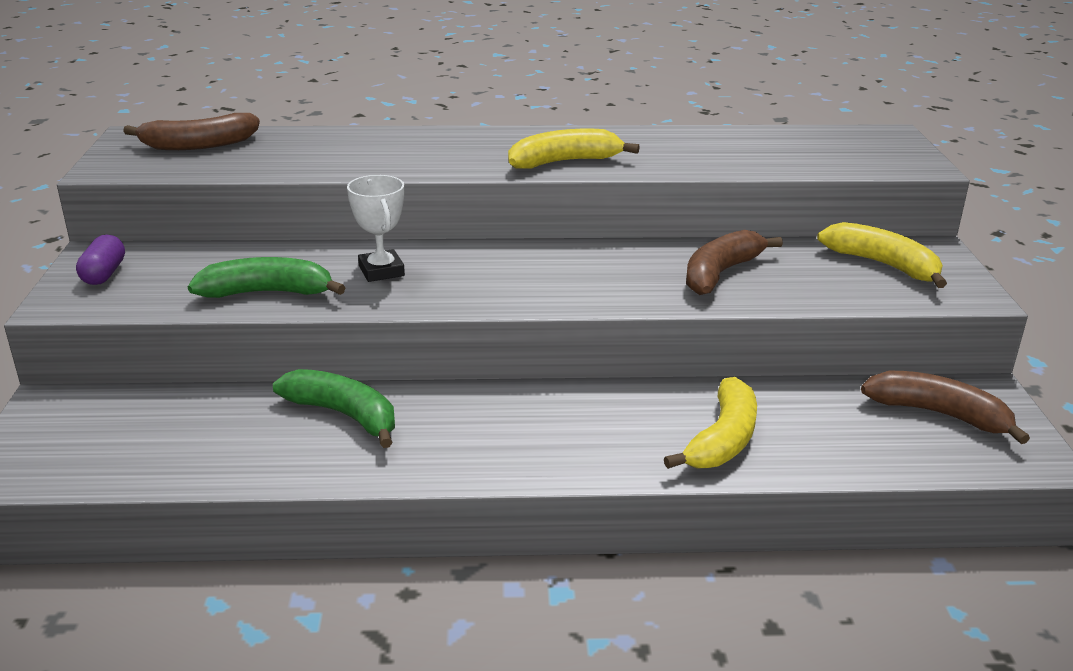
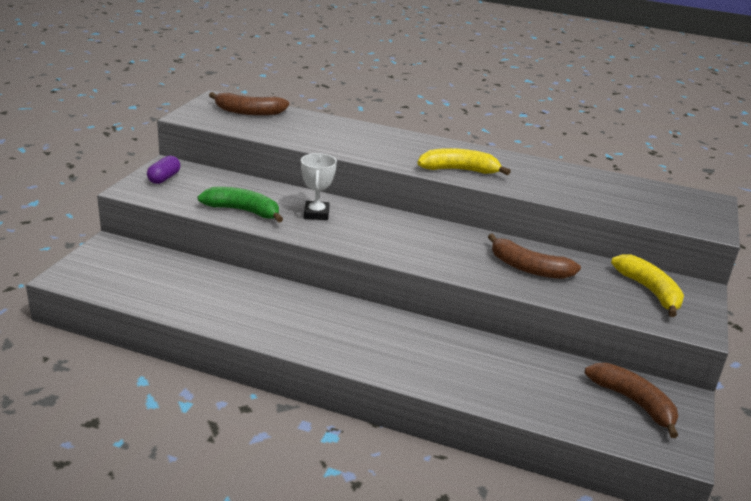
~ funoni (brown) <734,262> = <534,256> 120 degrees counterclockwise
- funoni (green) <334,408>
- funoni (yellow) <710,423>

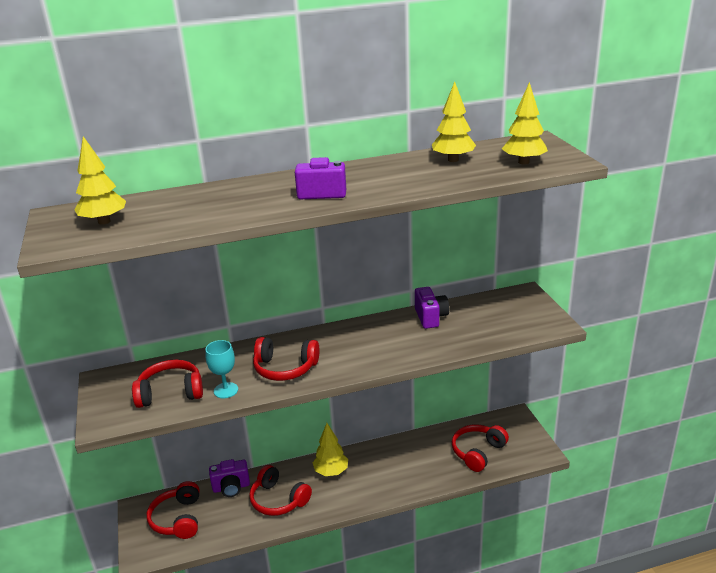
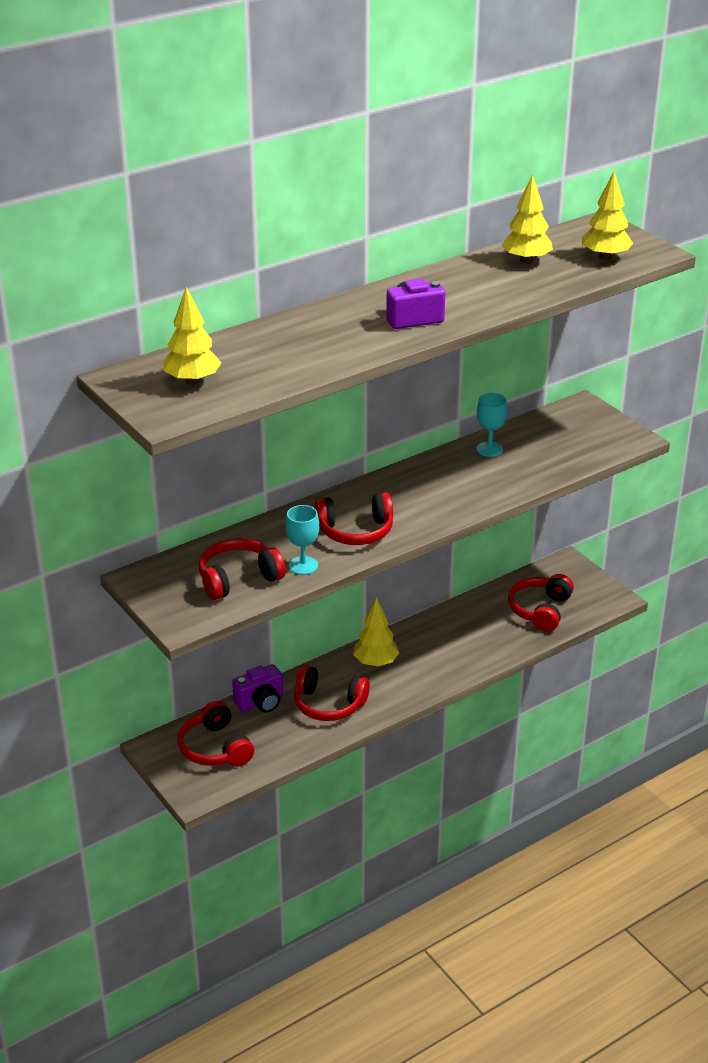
~ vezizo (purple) <432,308> to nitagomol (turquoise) <492,425>

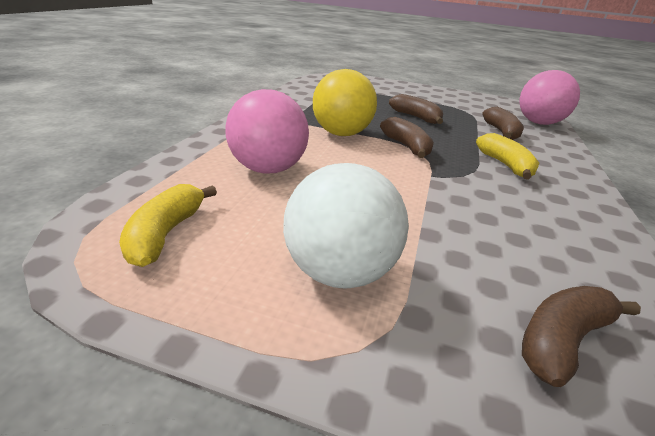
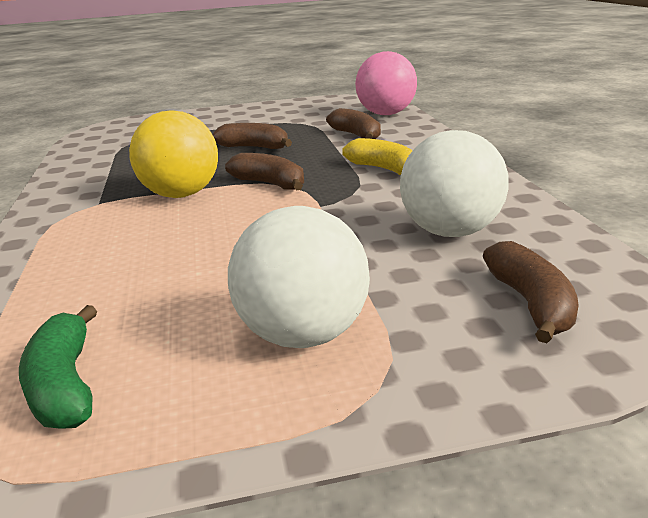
- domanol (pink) <267,131>
~ funoni (yellow) <168,225> to funoni (green) <58,367>
~ funoni (brown) <581,336> = <531,292> 150 degrees clockwise
+ domanol (white) <454,183>

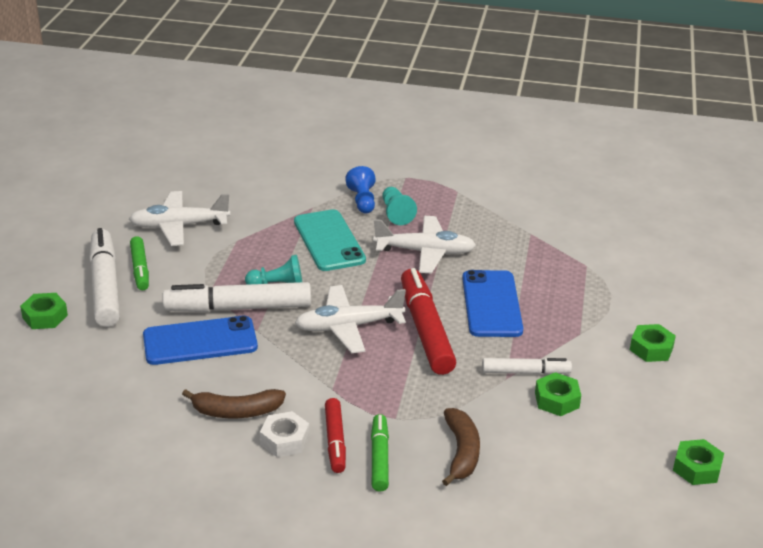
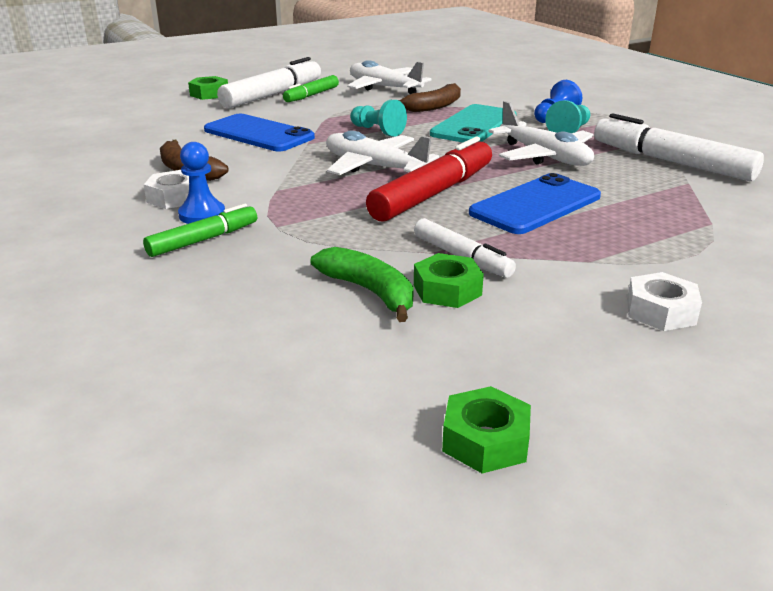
~ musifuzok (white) <236,297> to <679,147>
~ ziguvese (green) <653,343> to ziguvese (white) <664,301>
~ musifuzok (red) <335,435> to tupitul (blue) <201,183>
~ funoni (brown) <461,447> to <430,97>
+ funoni (green) <362,284>

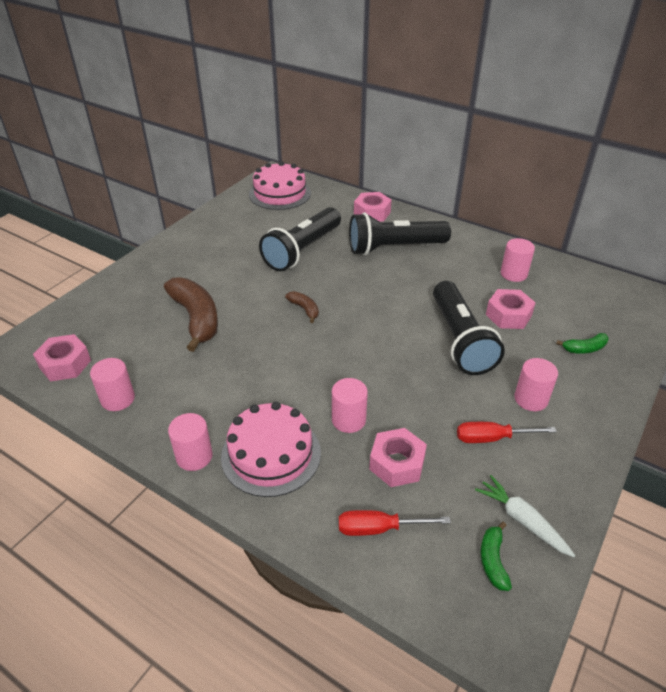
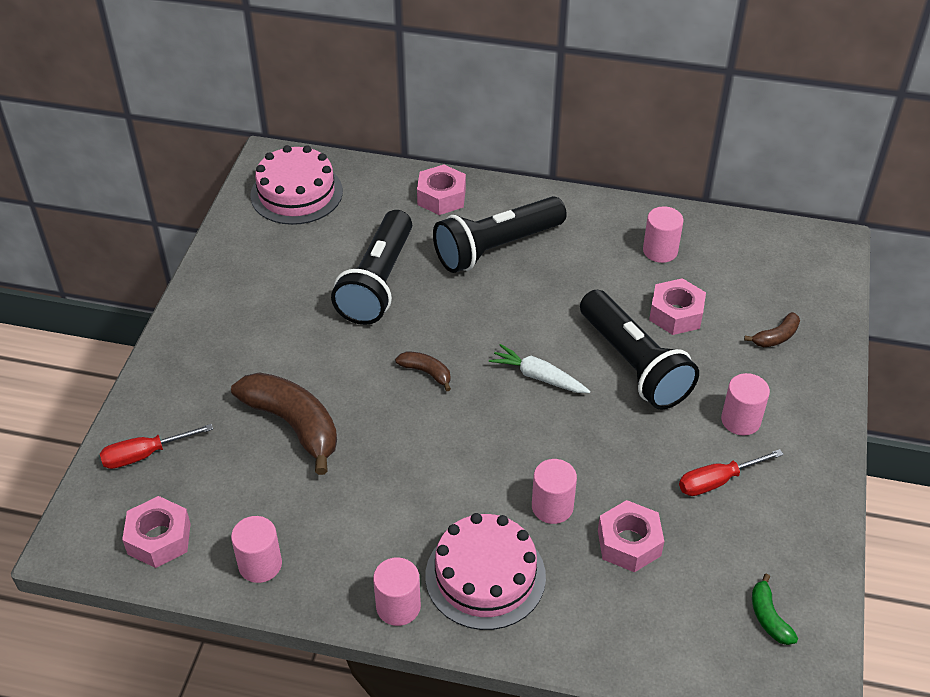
~ funoni (green) <582,343> to funoni (brown) <772,329>
~ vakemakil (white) <525,516> to <539,368>
~ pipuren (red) <395,523> to <156,446>

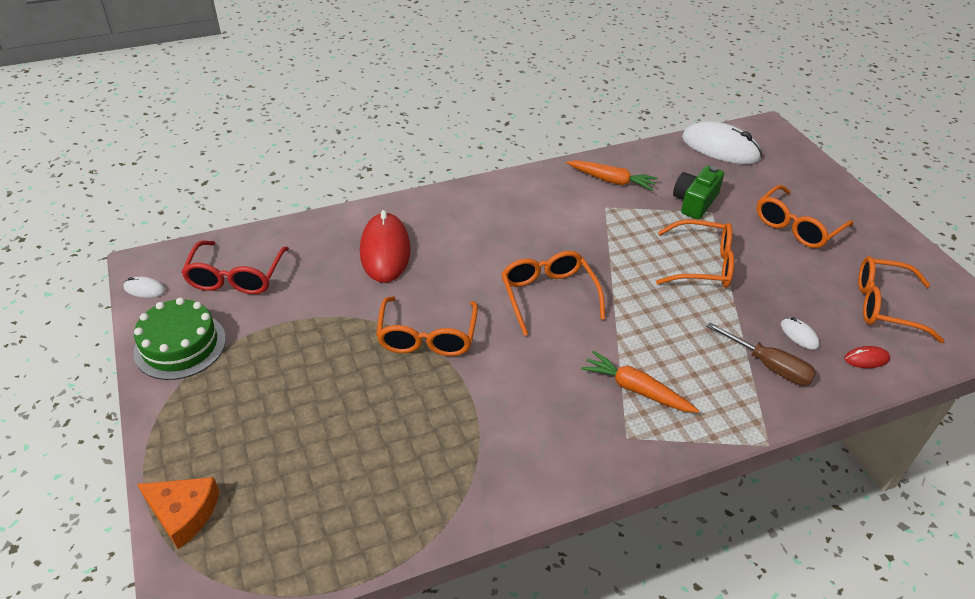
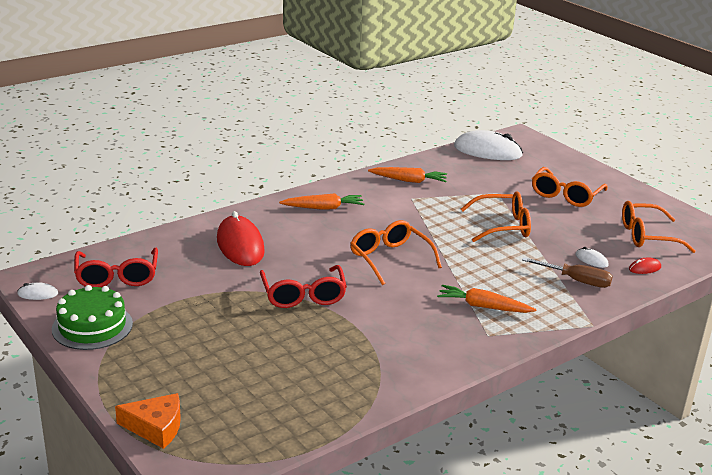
- vezizo (green) <698,193>
~ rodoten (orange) <427,326> to rodoten (red) <303,286>
+ vakemakil (orange) <321,201>

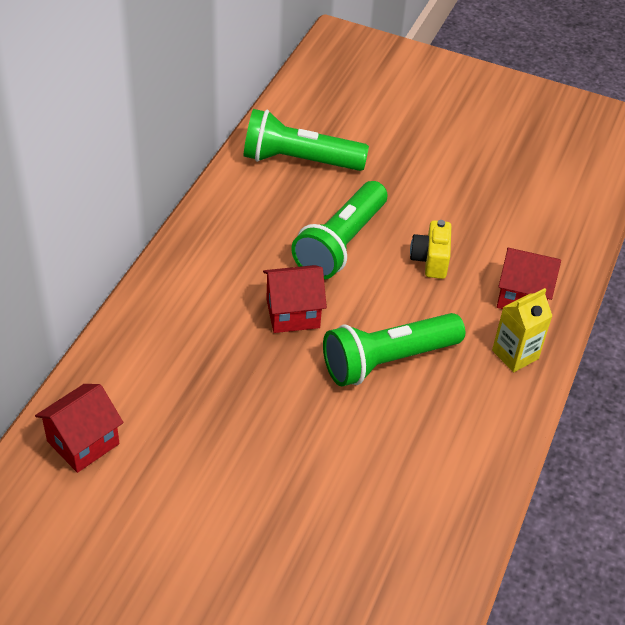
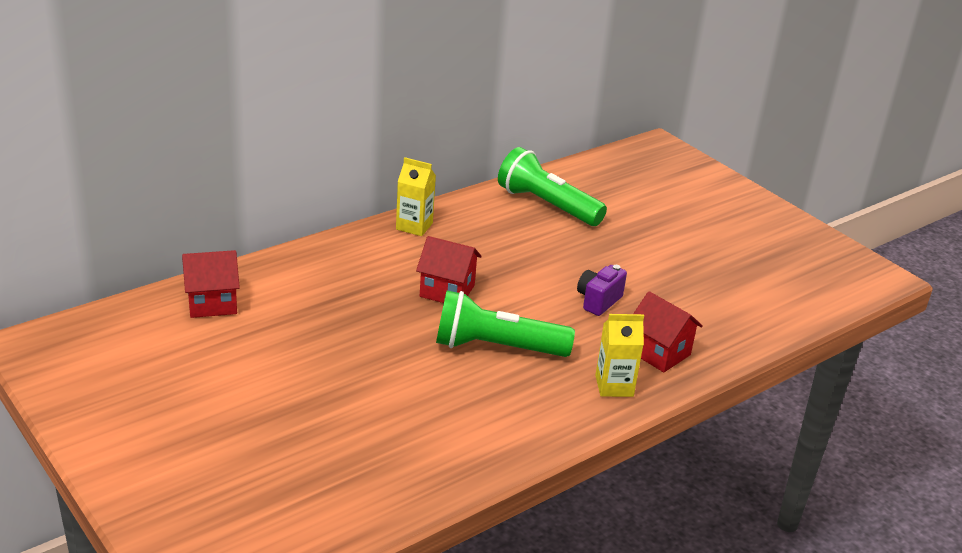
- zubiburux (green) <339,230>
~ vezizo (yellow) <430,249> to vezizo (purple) <602,290>
+ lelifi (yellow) <416,196>

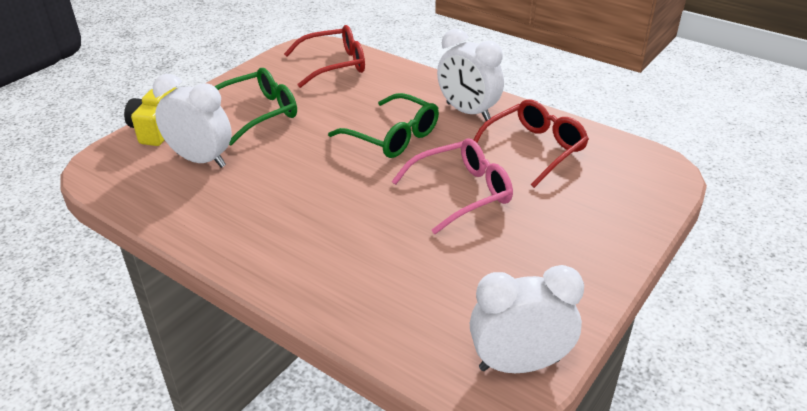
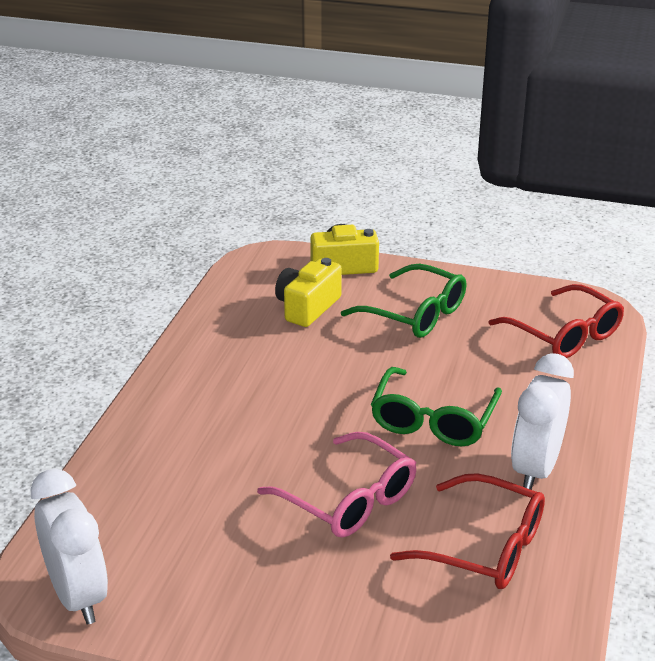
~ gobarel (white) <192,121> to vezizo (yellow) <308,292>

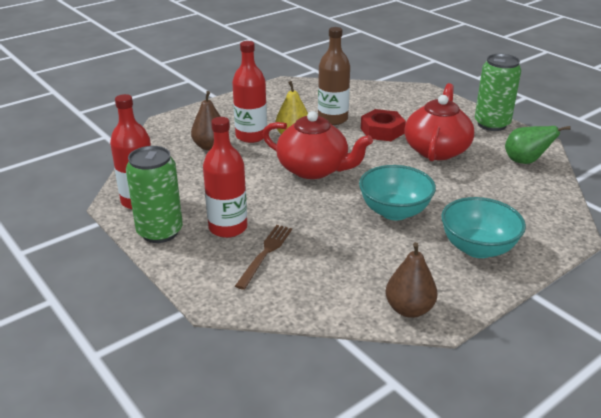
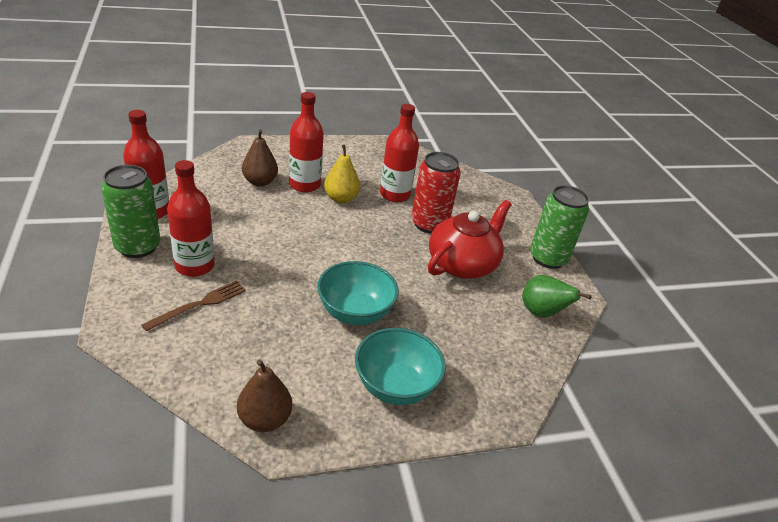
~ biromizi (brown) <334,76> to biromizi (red) <399,153>
~ ziguvese (red) <383,125> to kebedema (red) <436,192>
- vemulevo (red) <318,145>

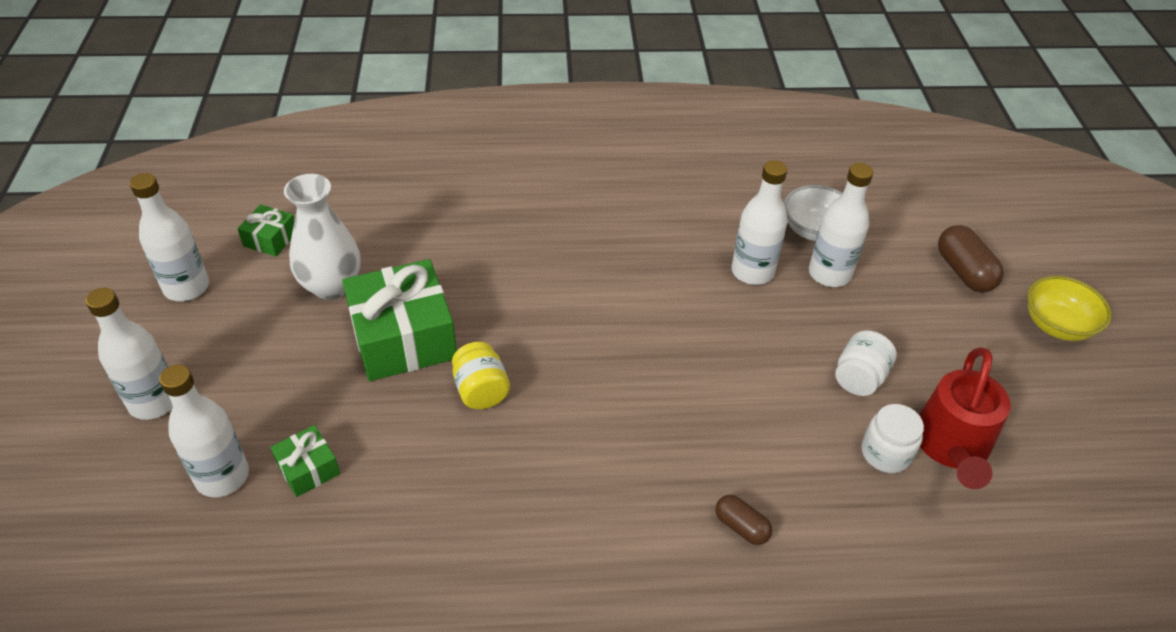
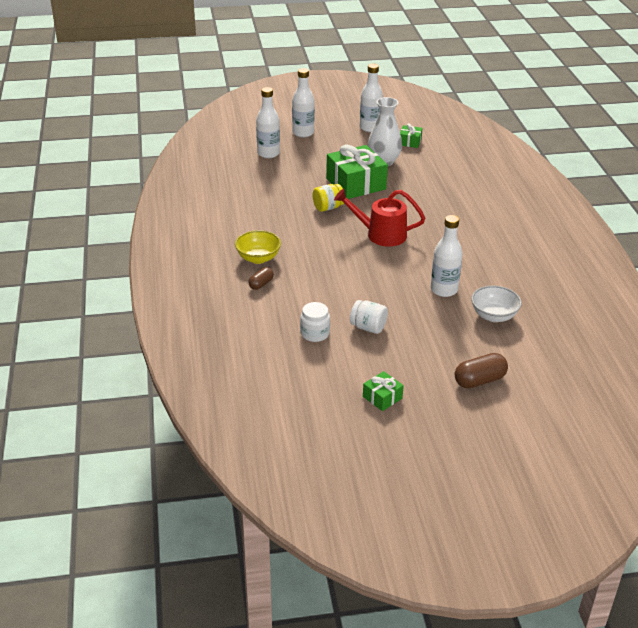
- biromizi (white) <841,225>
~ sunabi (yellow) <1069,308> to <258,247>
~ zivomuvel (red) <965,418> to <379,218>
~ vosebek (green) <305,461> to <383,391>

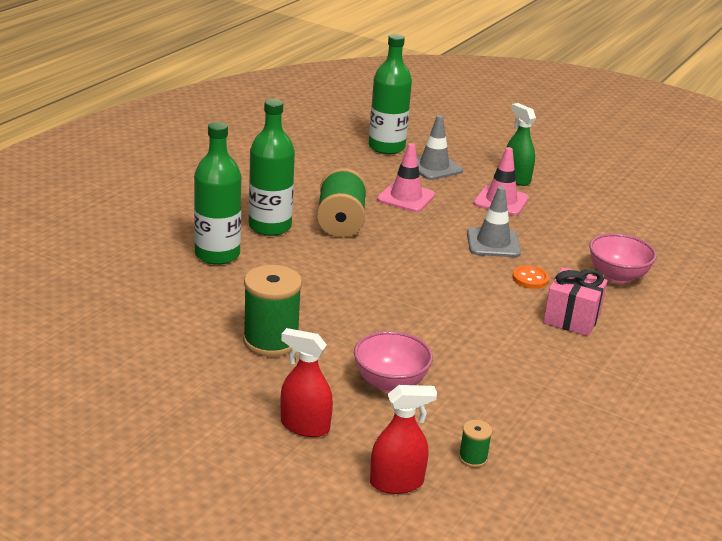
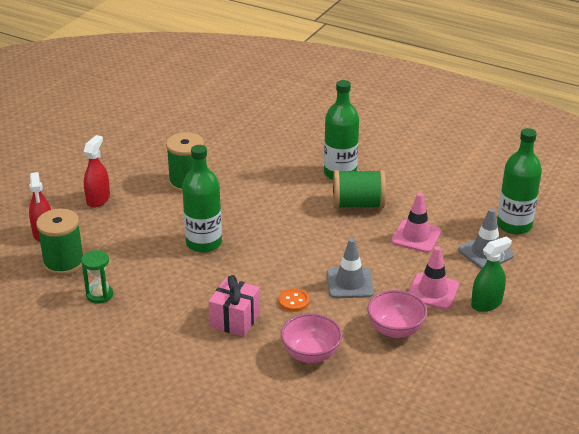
~ biromizi (green) <217,193> to <202,199>
~ sunabi (pink) <393,362> to <397,314>
~ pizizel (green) <475,444> = <59,242> x2.18
+ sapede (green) <97,277>

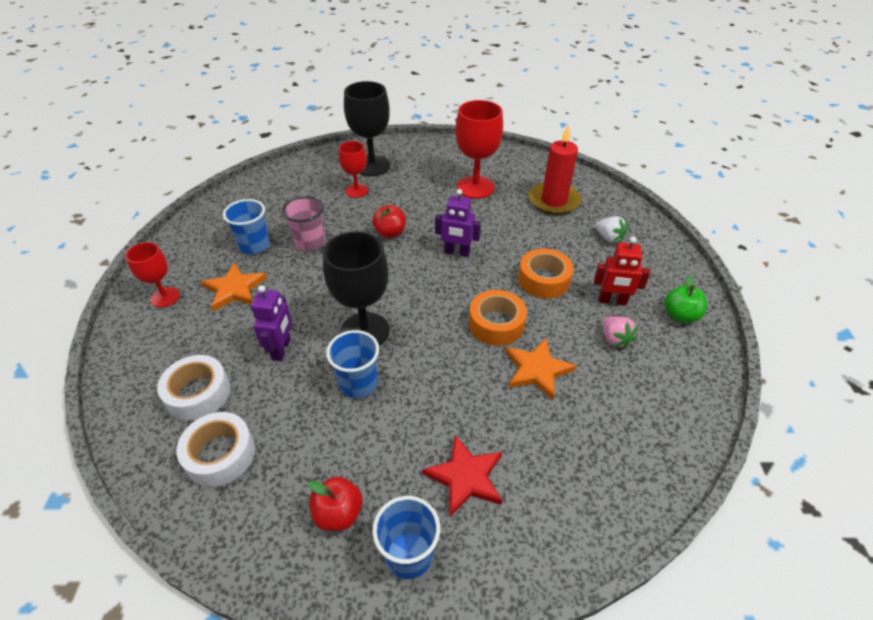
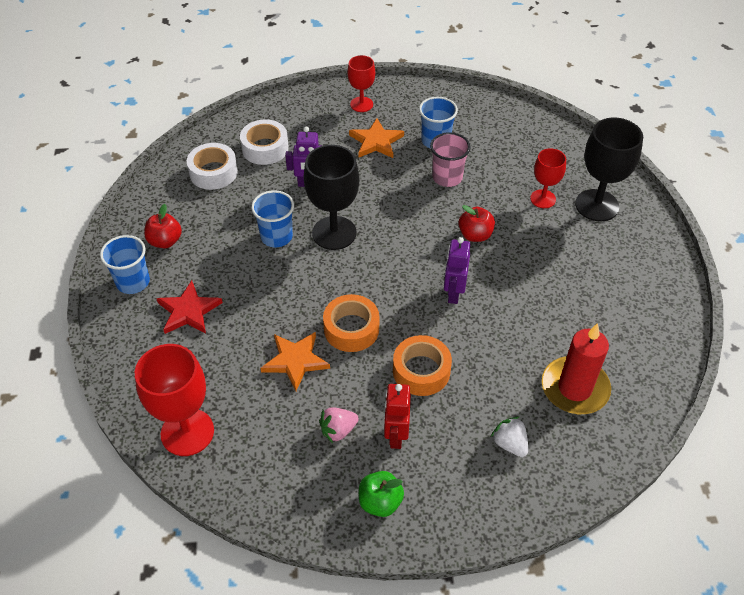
~ nitagomol (red) <479,149> to <174,400>
~ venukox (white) <611,229> = <509,437> 105 degrees clockwise

